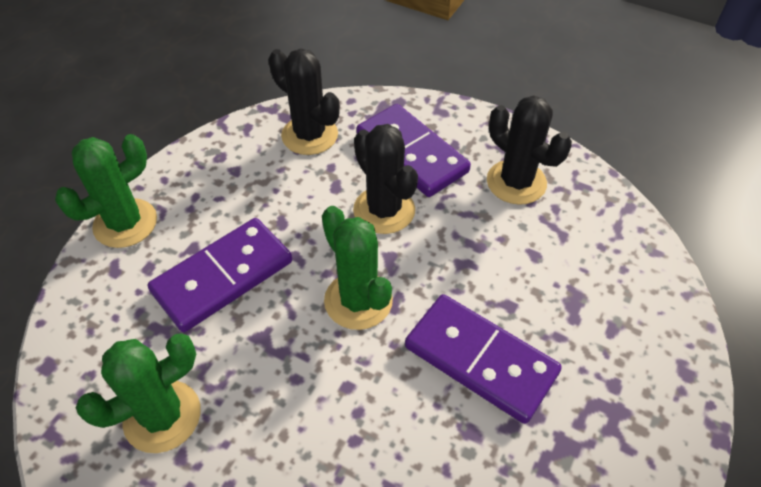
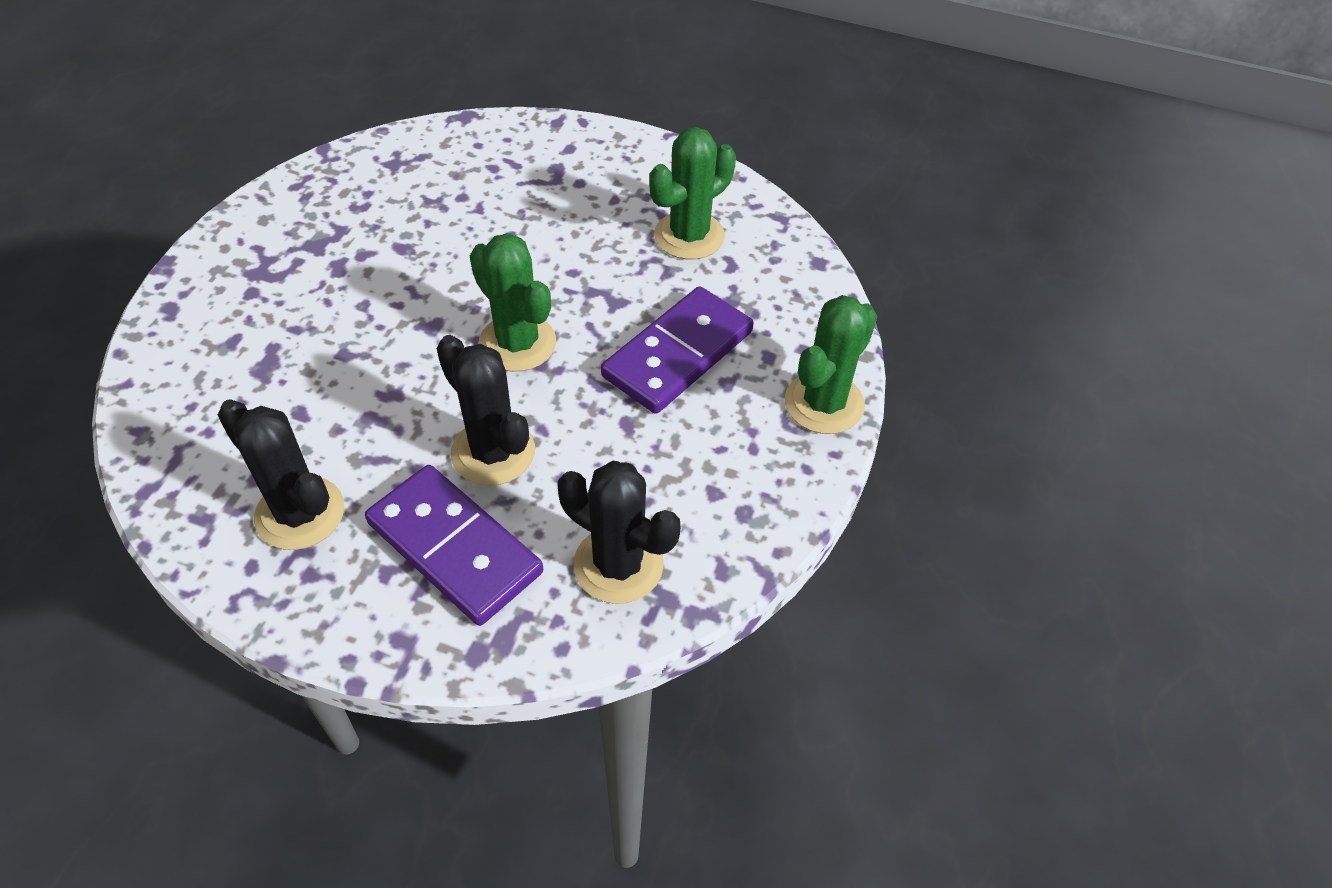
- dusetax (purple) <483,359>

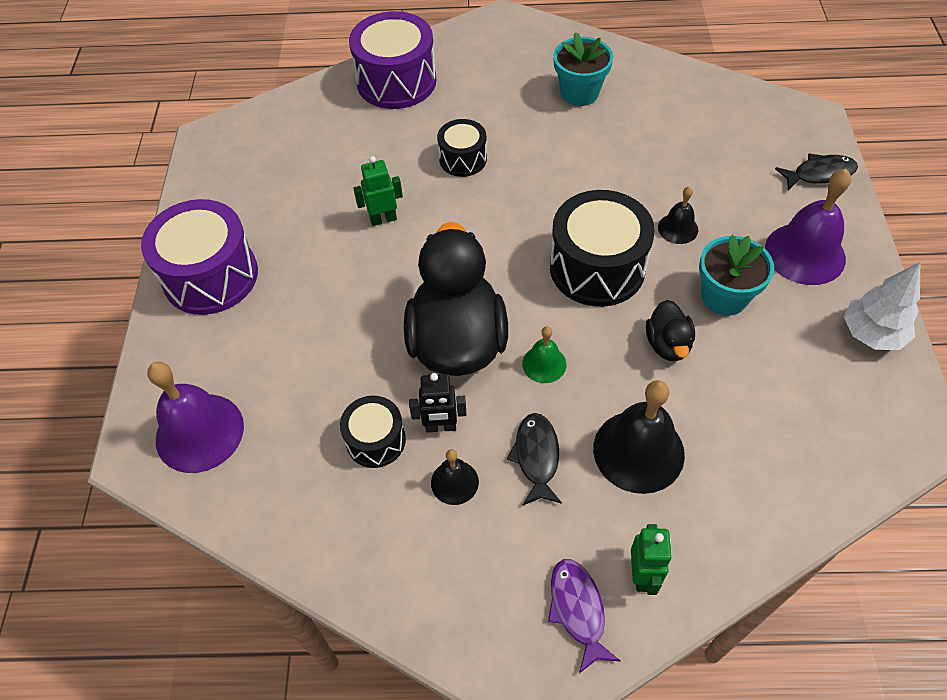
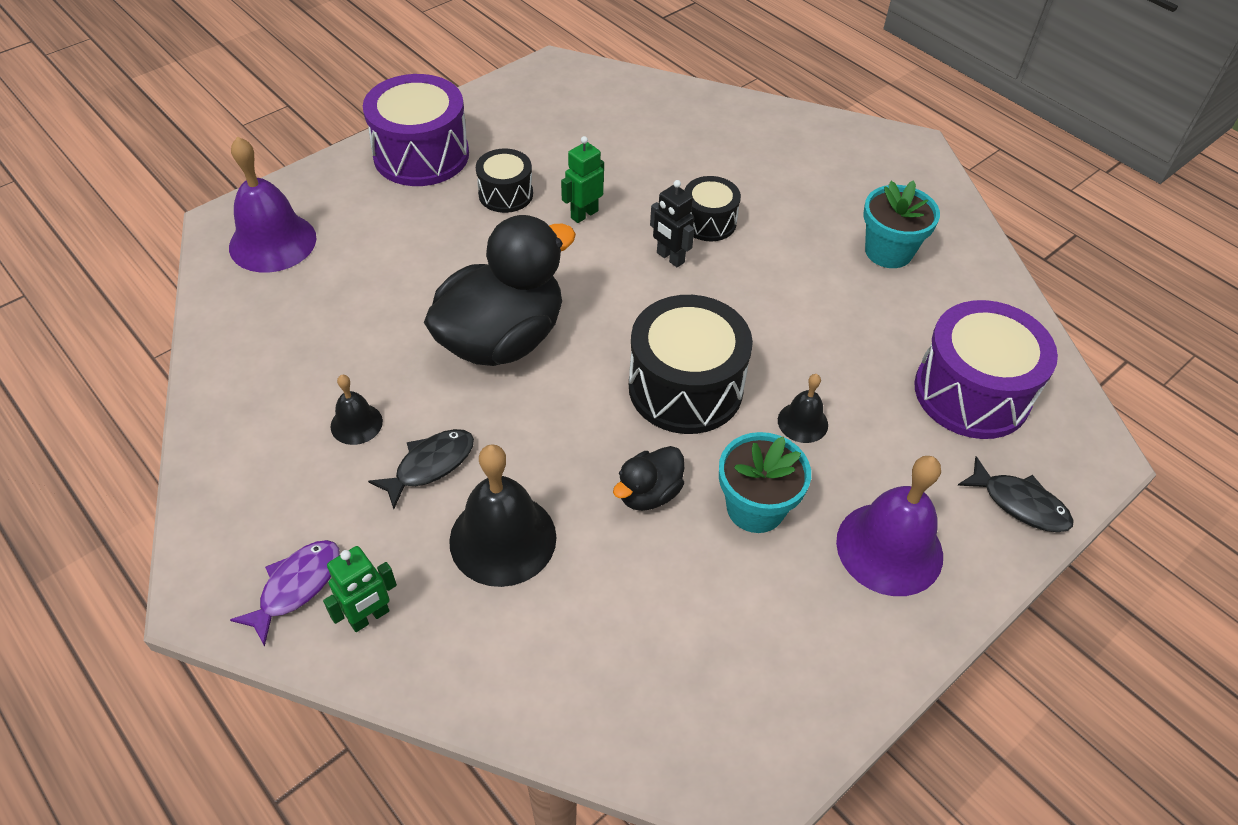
~ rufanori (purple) <392,60> to <986,369>
~ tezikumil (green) <378,191> = <582,179> 75 degrees counterclockwise
- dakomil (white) <882,306>
- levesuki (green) <544,354>
~ tezikumil (black) <438,403> to <672,223>
~ rufanori (black) <373,432> to <504,181>

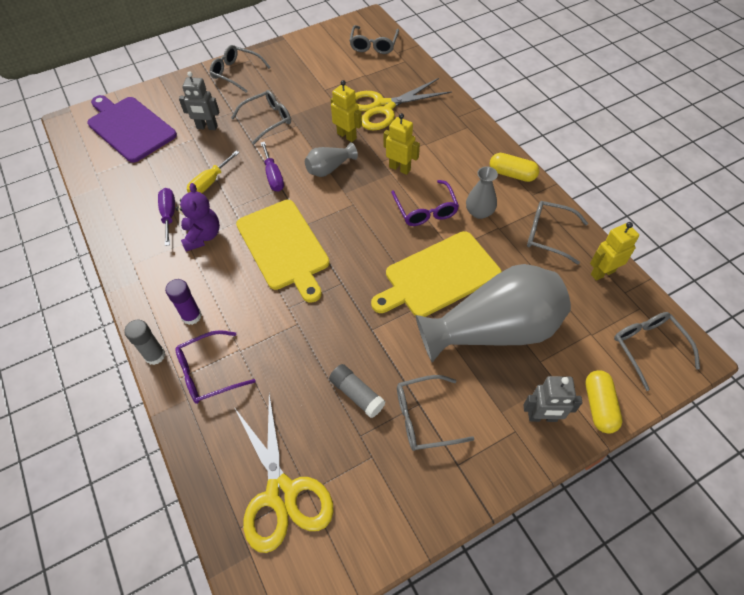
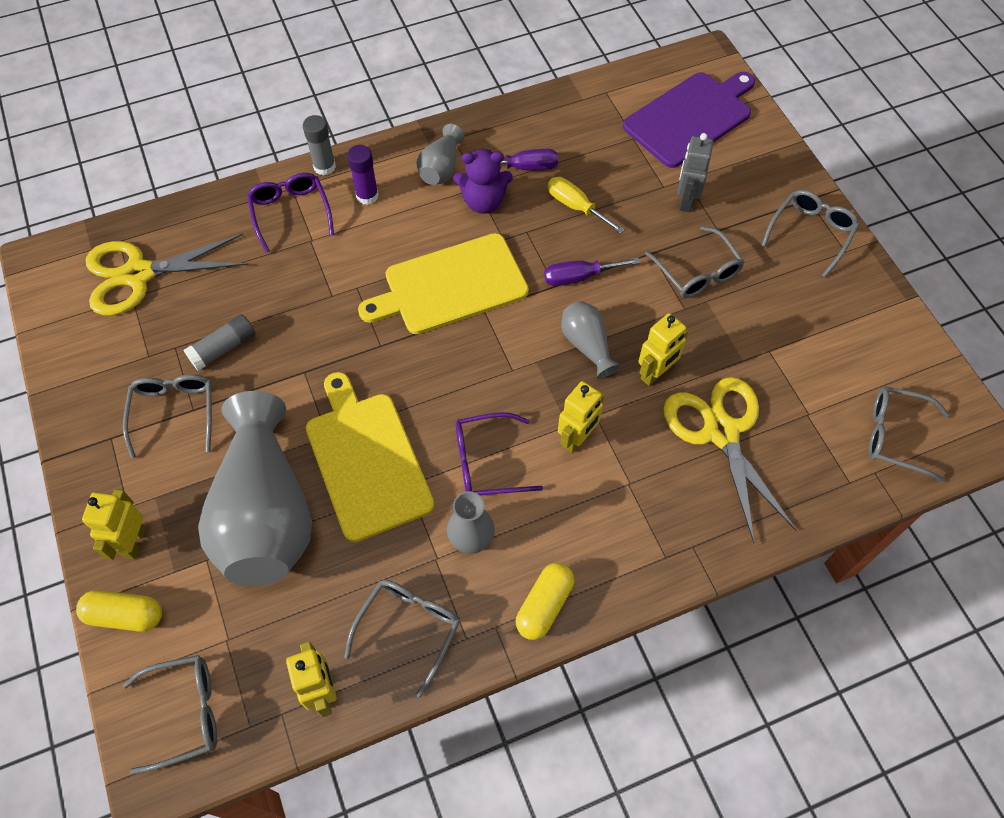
~ tezikumil (grey) <553,399> to tezikumil (yellow) <114,524>
+ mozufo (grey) <440,154>

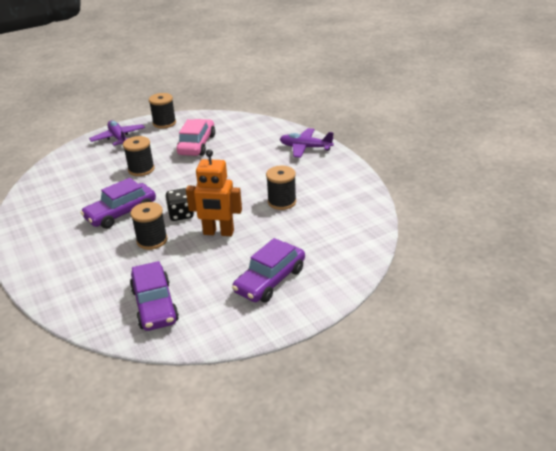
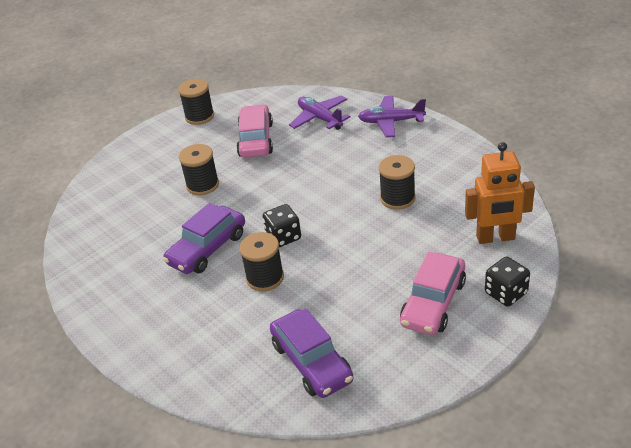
~ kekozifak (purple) <117,133> to <320,113>
~ tezikumil (orange) <214,192> to <500,193>
~ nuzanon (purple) <268,270> to nuzanon (pink) <433,293>
+ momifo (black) <507,281>

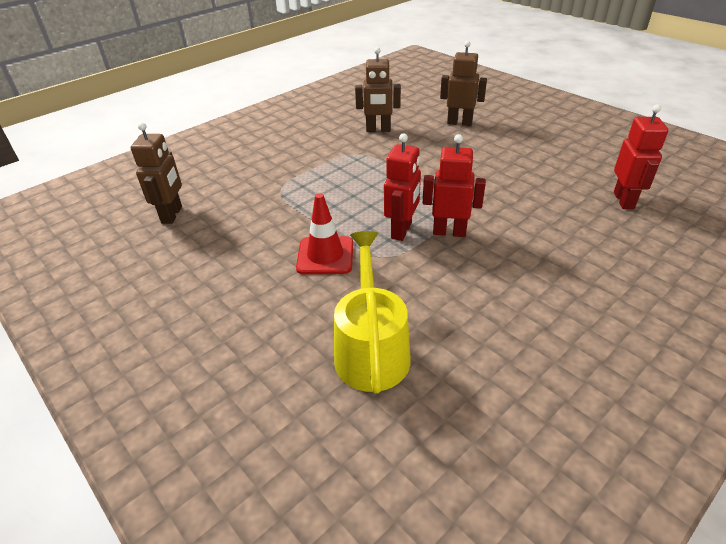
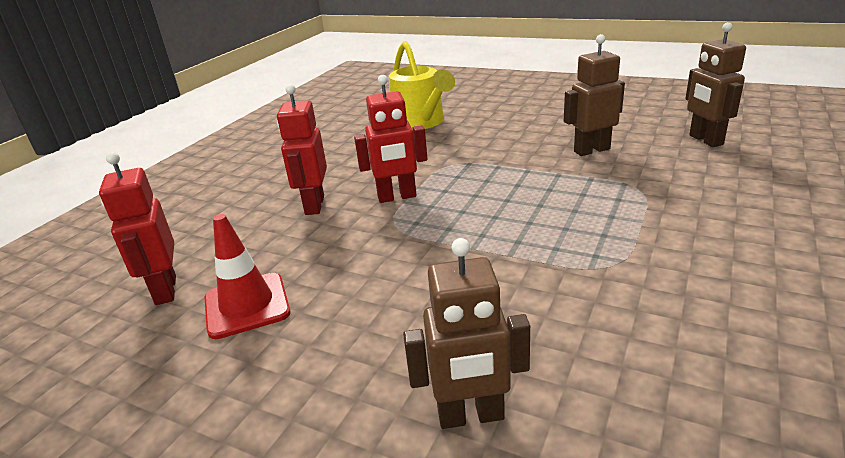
~ tezikumil (brown) <378,89> to <594,95>
~ tezikumil (red) <402,187> to <302,149>
~ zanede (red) <324,233> to <247,276>

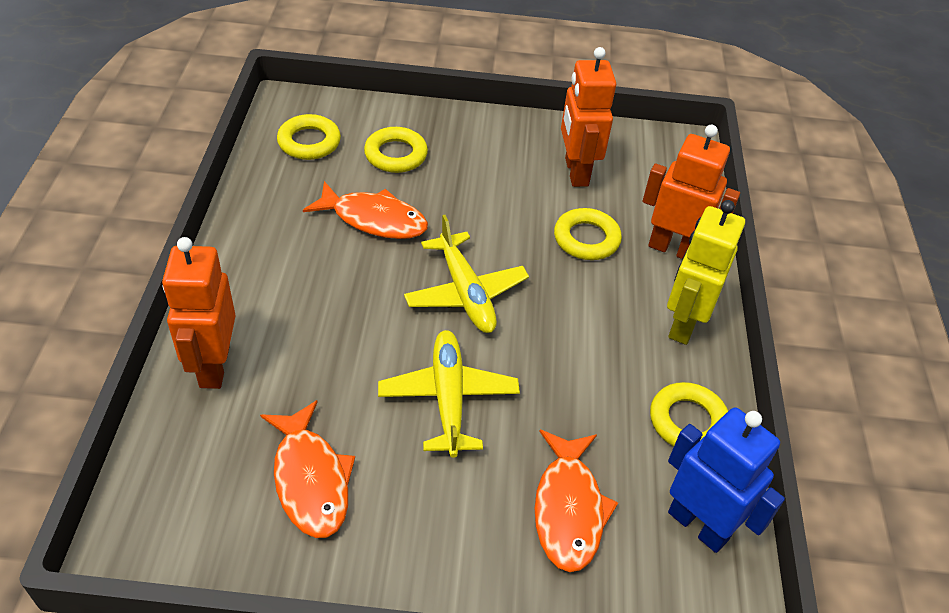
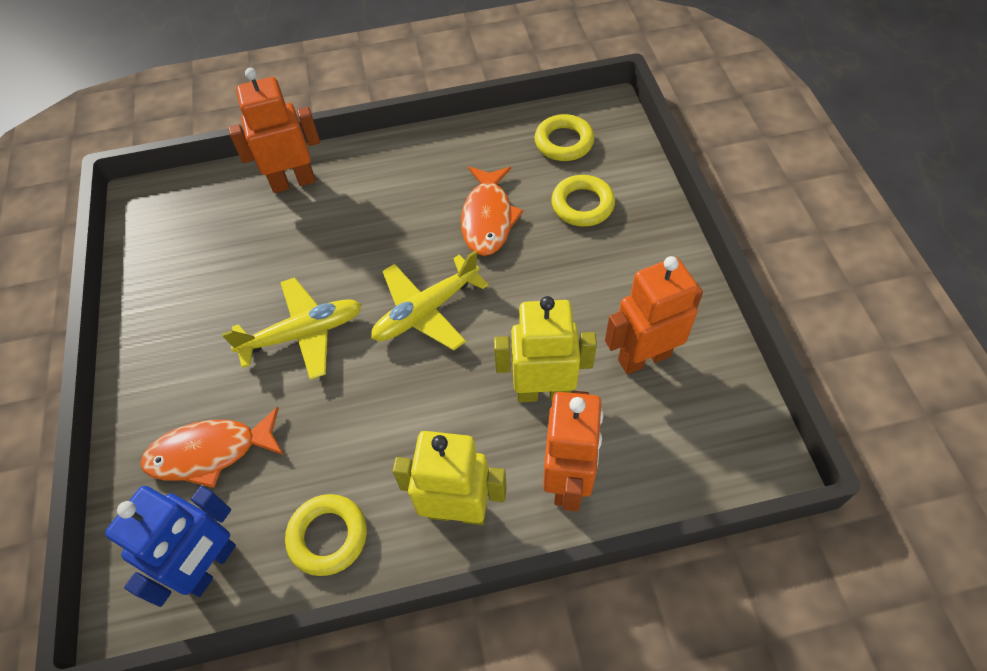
~ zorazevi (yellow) <588,234> to tezikumil (yellow) <545,349>
- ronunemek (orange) <307,469>

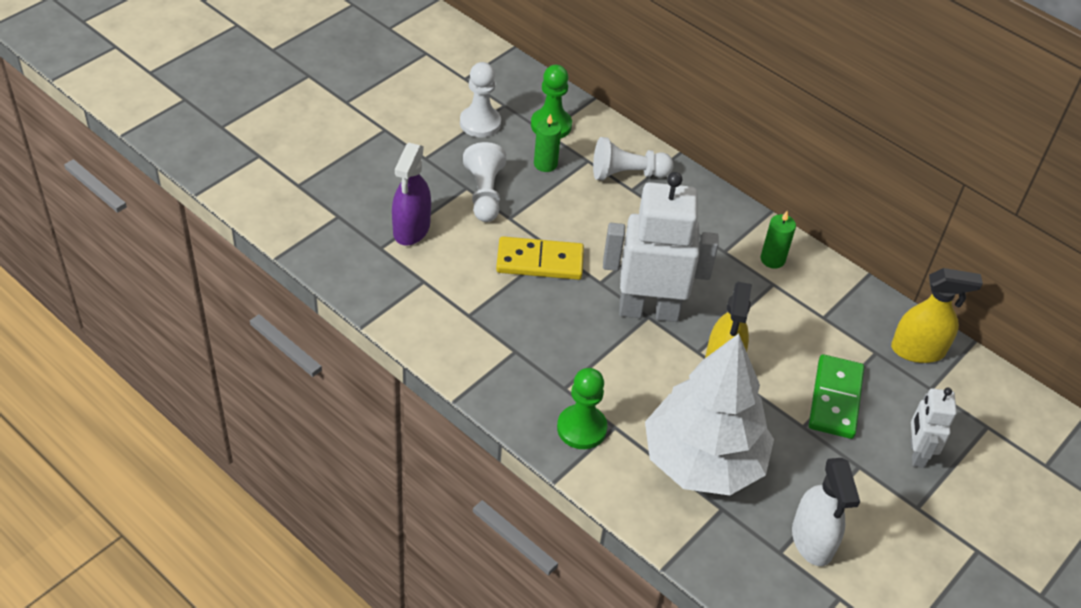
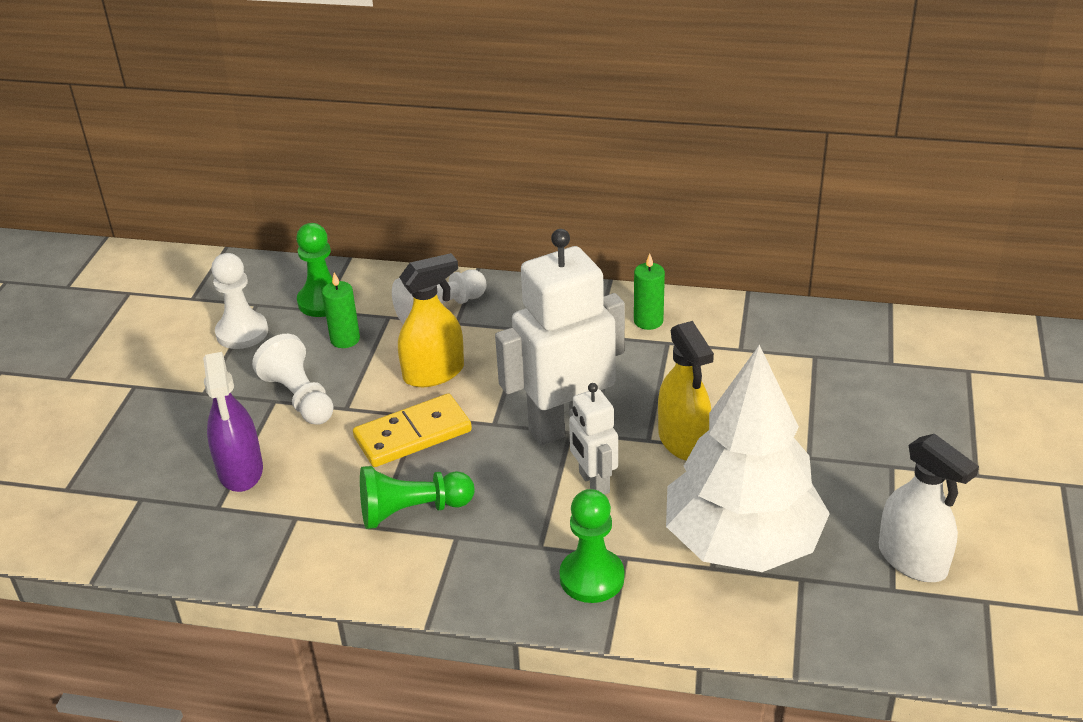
~ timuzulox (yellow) <937,315> to <431,320>
- dusetax (green) <836,396>
~ tezikumil (white) <933,427> to <593,439>
+ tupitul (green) <417,497>

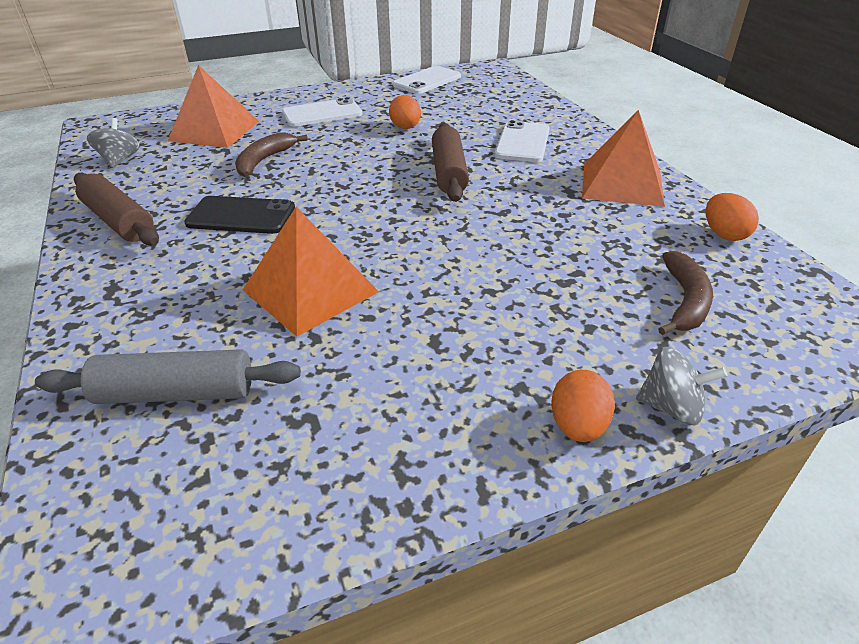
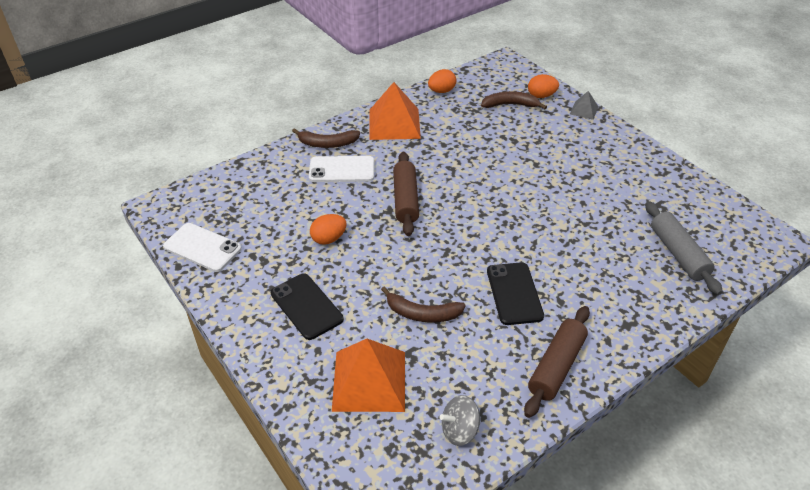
~ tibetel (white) <322,112> to tibetel (black) <307,306>
~ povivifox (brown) <450,162> = <406,194> 75 degrees counterclockwise
- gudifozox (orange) <311,272>
~ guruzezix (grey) <681,386> to gudifozox (grey) <584,105>
~ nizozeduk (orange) <583,406> to <543,86>
+ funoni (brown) <326,138>

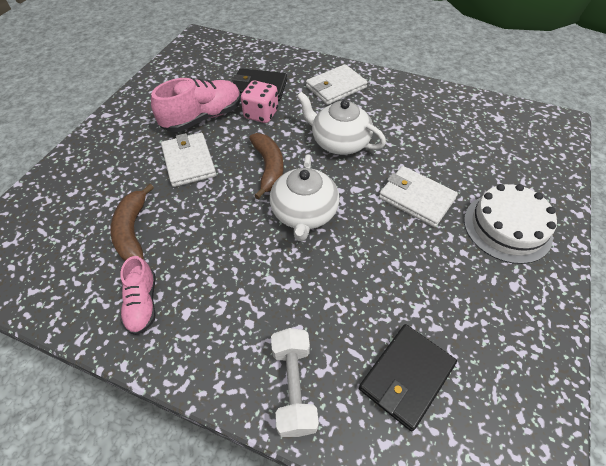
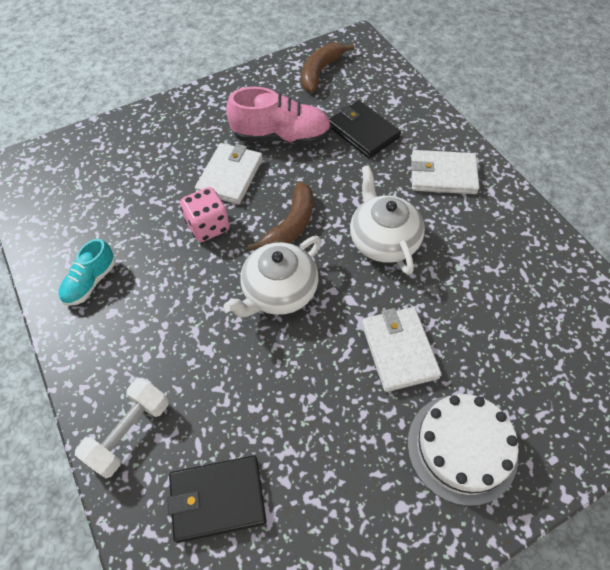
~ momifo (pink) <259,102> to <205,214>
~ funoni (brown) <132,222> to <328,67>
~ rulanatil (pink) <138,295> to rulanatil (turquoise) <86,272>

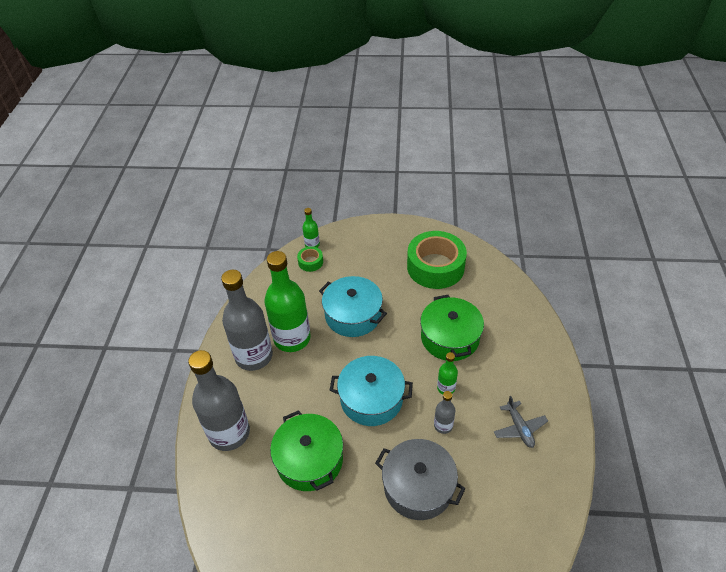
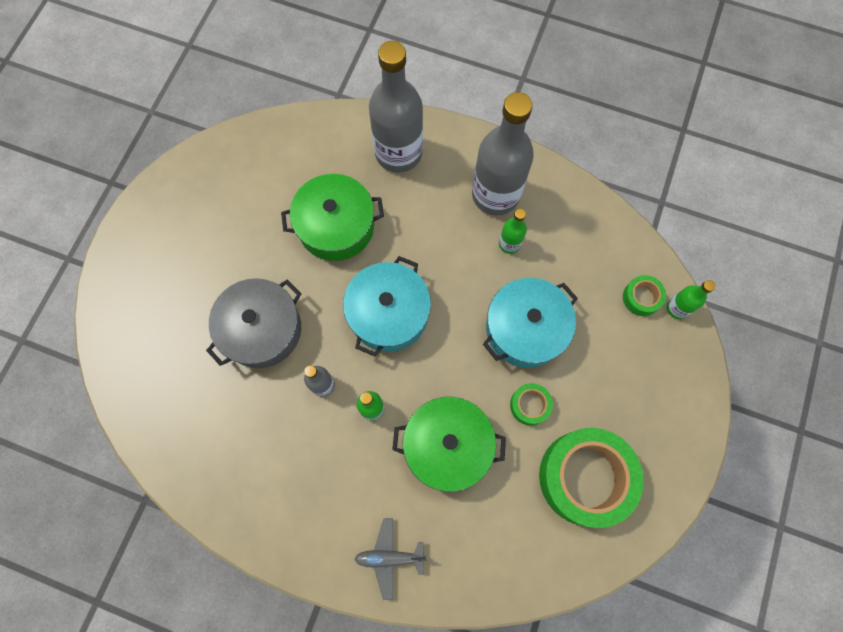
~ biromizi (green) <287,301> = <513,231> x0.45
~ kekozifak (grey) <521,422> to <391,559>
+ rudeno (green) <531,404>

